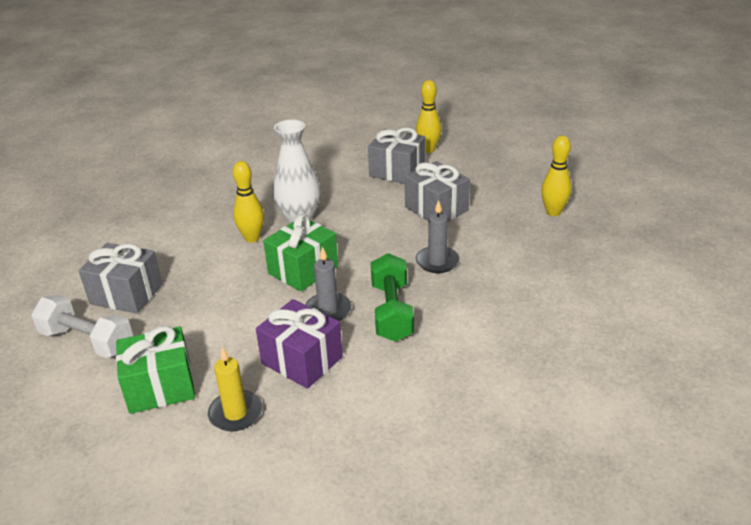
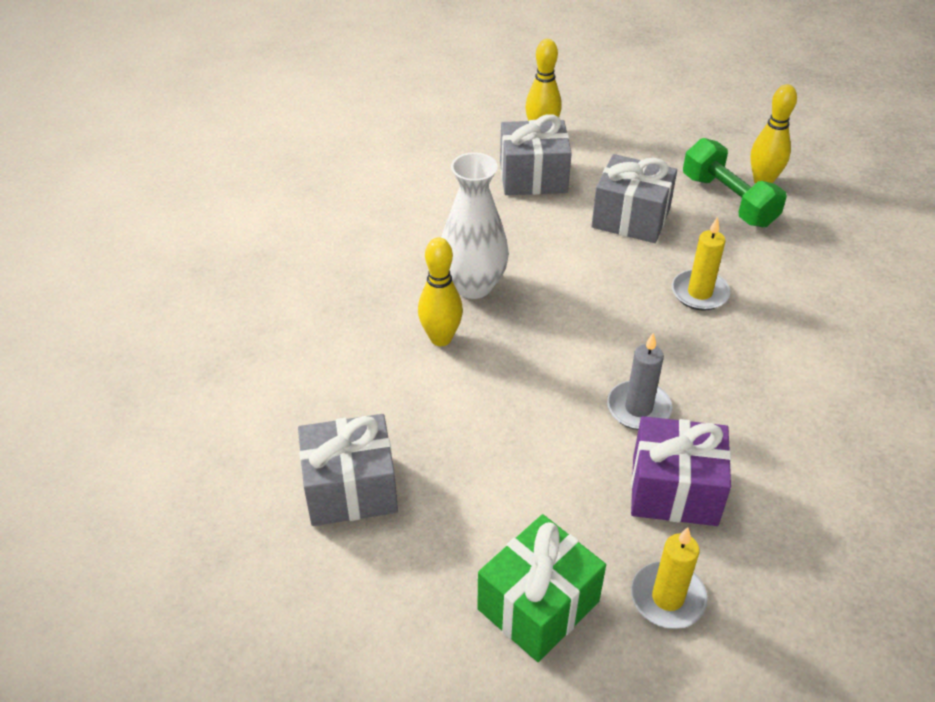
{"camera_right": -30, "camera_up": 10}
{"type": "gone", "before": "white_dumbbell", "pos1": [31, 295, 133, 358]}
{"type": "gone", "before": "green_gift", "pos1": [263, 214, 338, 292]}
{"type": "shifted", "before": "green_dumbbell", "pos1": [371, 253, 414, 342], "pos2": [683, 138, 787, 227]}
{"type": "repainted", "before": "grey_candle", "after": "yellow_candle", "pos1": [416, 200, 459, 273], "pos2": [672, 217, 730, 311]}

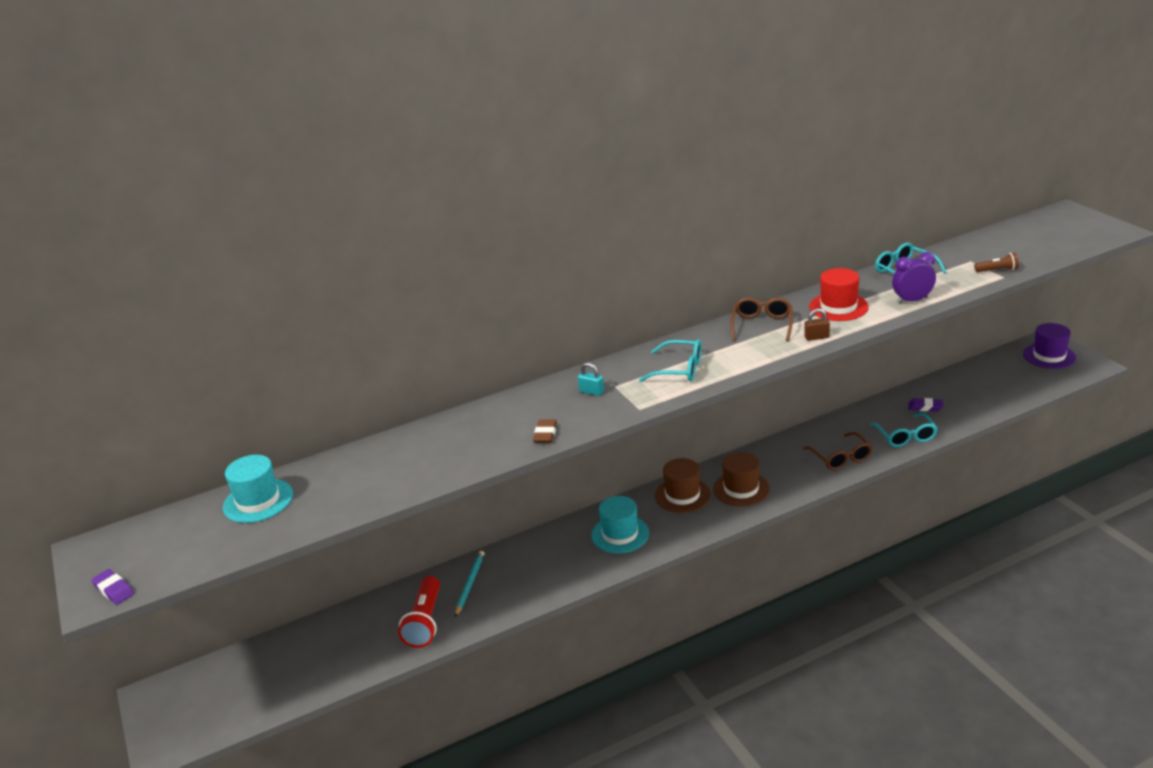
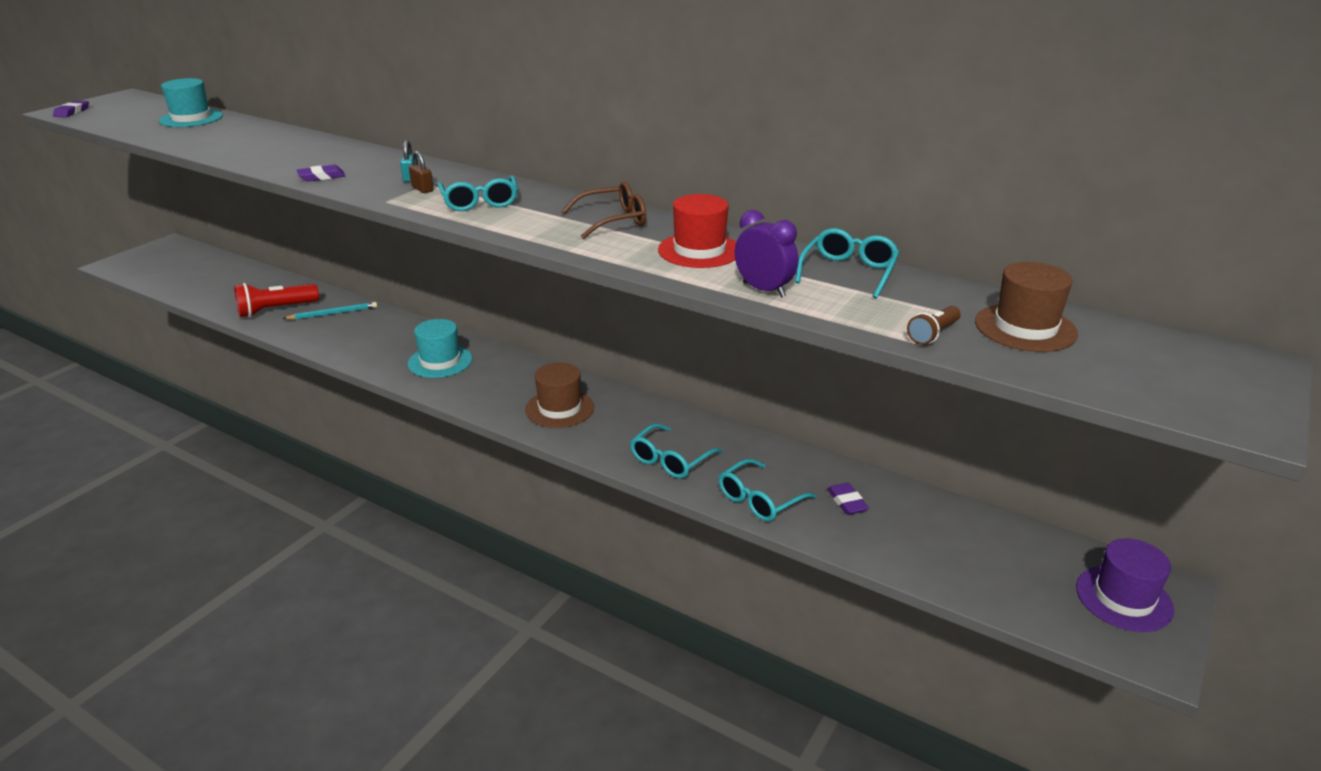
{"camera_right": 55, "camera_up": 0}
{"type": "repainted", "before": "brown_eraser", "after": "purple_eraser", "pos1": [533, 420, 557, 443], "pos2": [297, 165, 345, 182]}
{"type": "shifted", "before": "brown_hat", "pos1": [655, 458, 711, 513], "pos2": [975, 262, 1078, 352]}
{"type": "repainted", "before": "brown_glasses", "after": "turquoise_glasses", "pos1": [803, 432, 872, 470], "pos2": [630, 423, 723, 478]}
{"type": "shifted", "before": "brown_padlock", "pos1": [804, 309, 830, 341], "pos2": [409, 151, 433, 193]}
{"type": "rotated", "before": "brown_flashlight", "pos1": [974, 253, 1019, 272], "pos2": [907, 306, 961, 345], "turn": 75}

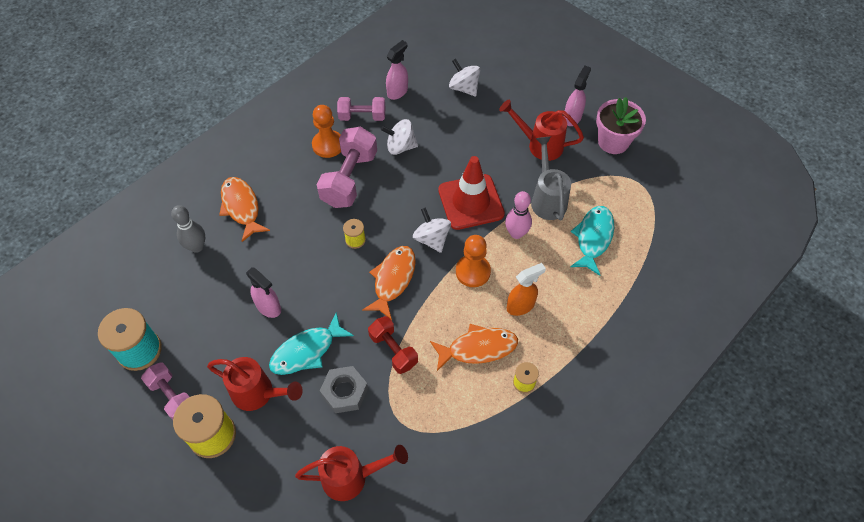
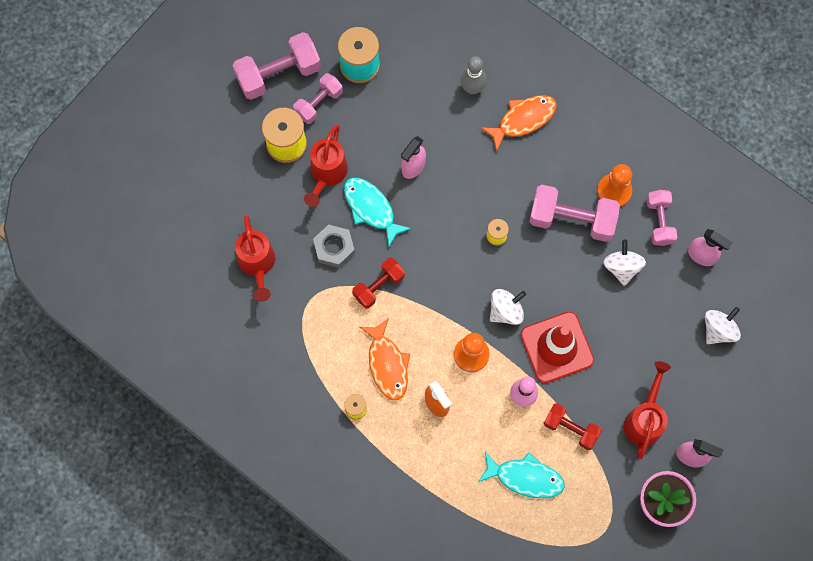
{"camera_right": 85, "camera_up": 15}
{"type": "gone", "before": "orange_fish", "pos1": [362, 246, 416, 320]}
{"type": "swapped", "before": "grey_watering_can", "after": "red_dumbbell", "pos1": [531, 136, 571, 220], "pos2": [544, 403, 602, 450]}
{"type": "new", "after": "pink_dumbbell", "pos2": [232, 32, 321, 100]}

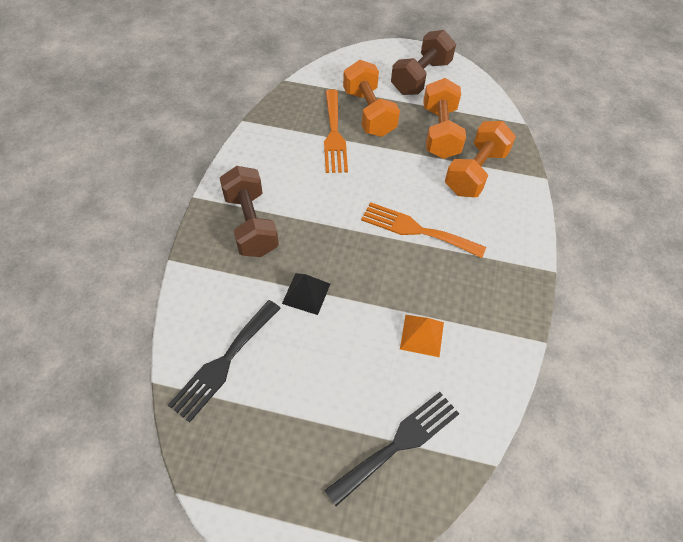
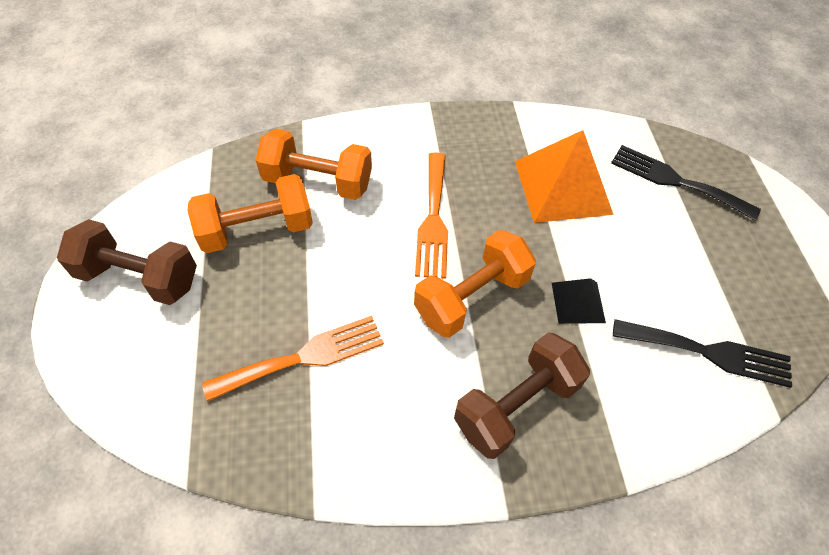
{"camera_right": -110, "camera_up": 0}
{"type": "shifted", "before": "orange_dumbbell", "pos1": [343, 60, 400, 137], "pos2": [414, 230, 536, 338]}
{"type": "scaled", "before": "orange_pyramid", "pos1": [400, 315, 444, 357], "pos2": [515, 130, 614, 223], "scale": 1.92}

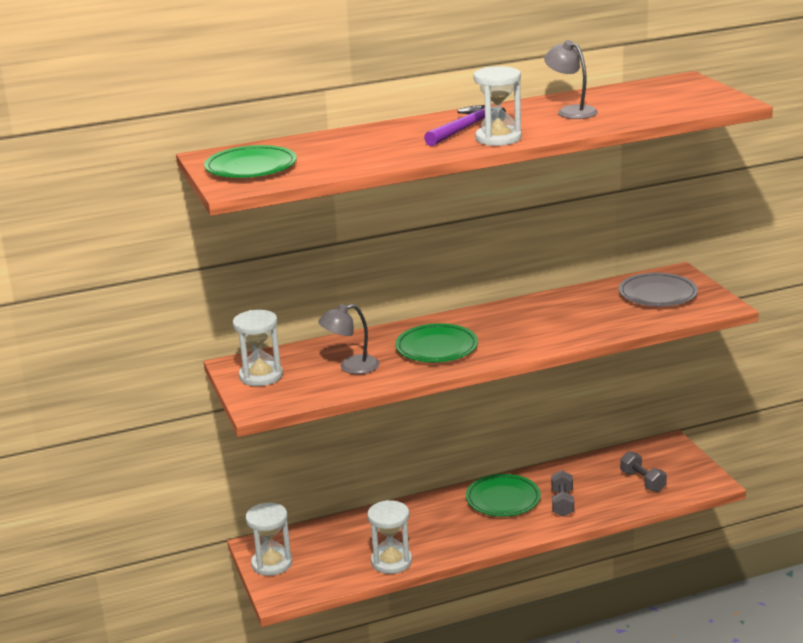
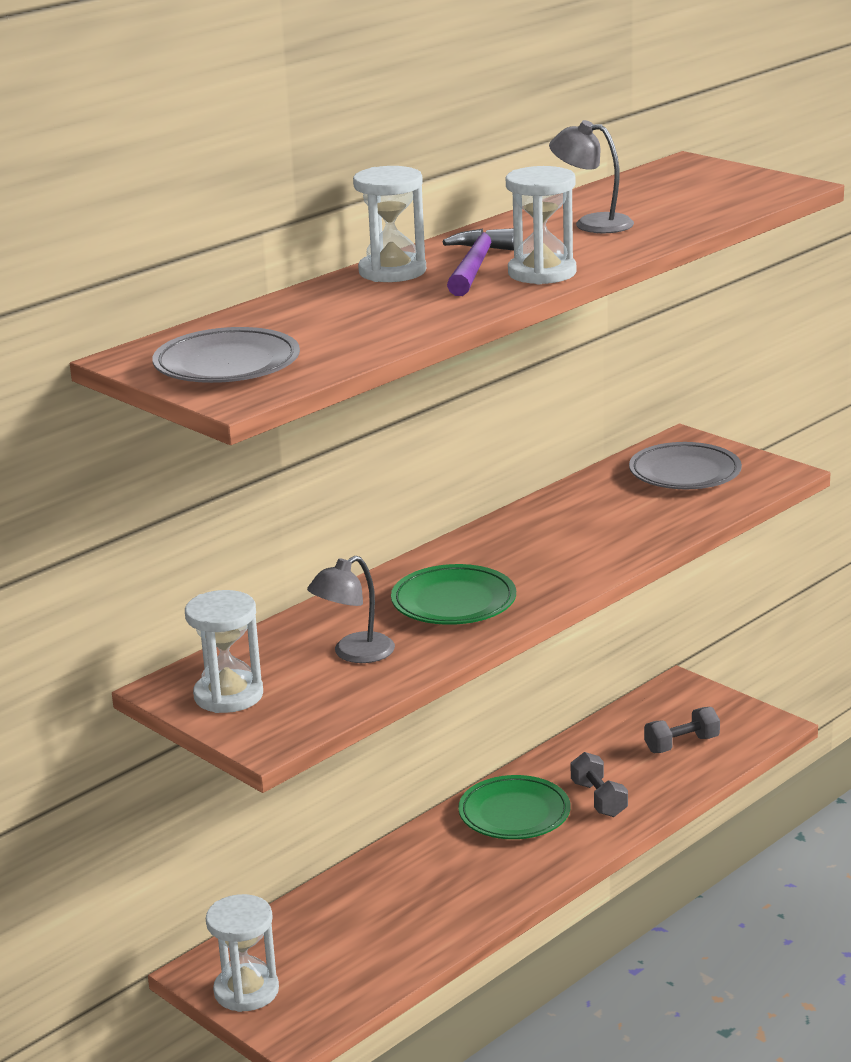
{"camera_right": -25, "camera_up": 0}
{"type": "repainted", "before": "green_plate", "after": "grey_plate", "pos1": [204, 145, 297, 178], "pos2": [152, 327, 300, 383]}
{"type": "shifted", "before": "white_hourglass", "pos1": [367, 500, 412, 574], "pos2": [353, 166, 426, 282]}
{"type": "rotated", "before": "grey_dumbbell", "pos1": [620, 451, 667, 492], "pos2": [644, 707, 720, 753], "turn": -60}

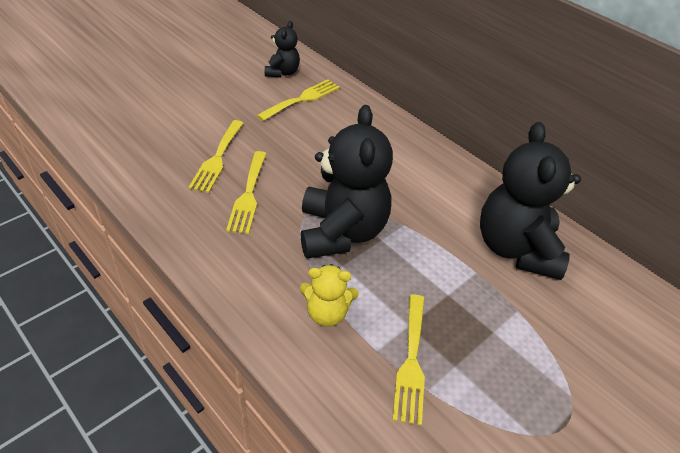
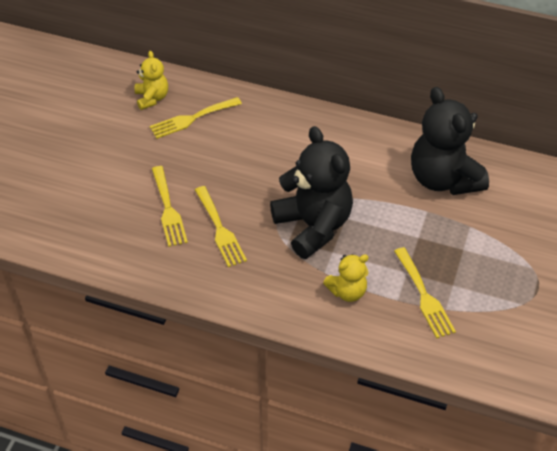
{"camera_right": -25, "camera_up": 5}
{"type": "rotated", "before": "yellow_fork", "pos1": [257, 80, 340, 121], "pos2": [150, 97, 242, 139], "turn": -135}
{"type": "repainted", "before": "black_teddy_bear", "after": "yellow_teddy_bear", "pos1": [265, 21, 300, 77], "pos2": [135, 51, 168, 110]}

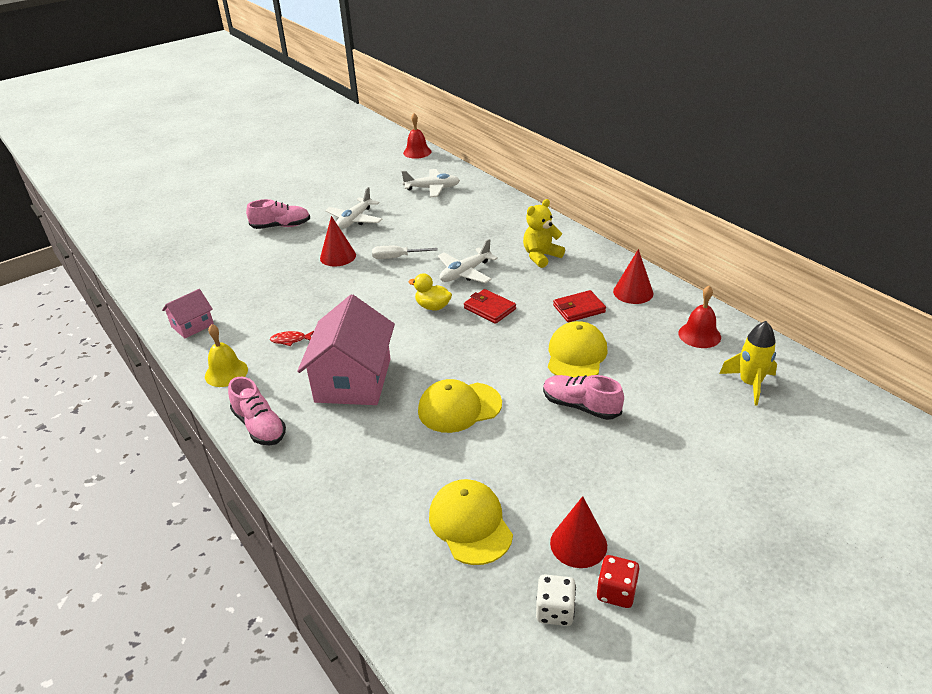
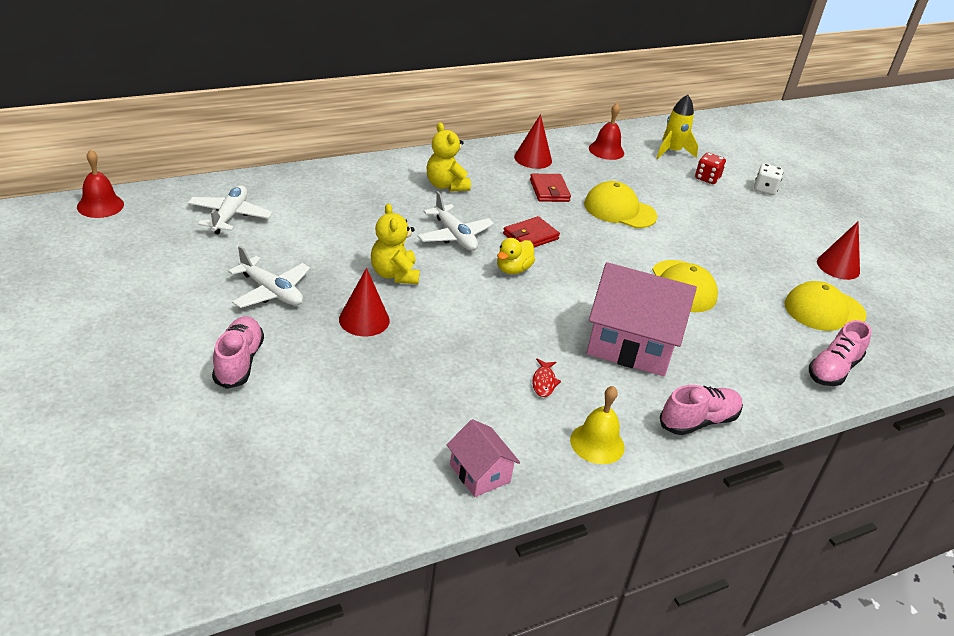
{"camera_right": -85, "camera_up": 0}
{"type": "swapped", "before": "white_screwdriver", "after": "yellow_teddy_bear", "pos1": [372, 246, 437, 259], "pos2": [371, 203, 420, 284]}
{"type": "shifted", "before": "white_dice", "pos1": [536, 574, 576, 626], "pos2": [754, 164, 783, 195]}
{"type": "shifted", "before": "pink_shoe", "pos1": [543, 375, 624, 420], "pos2": [809, 320, 872, 386]}
{"type": "shifted", "before": "red_dice", "pos1": [596, 555, 640, 608], "pos2": [695, 153, 726, 184]}

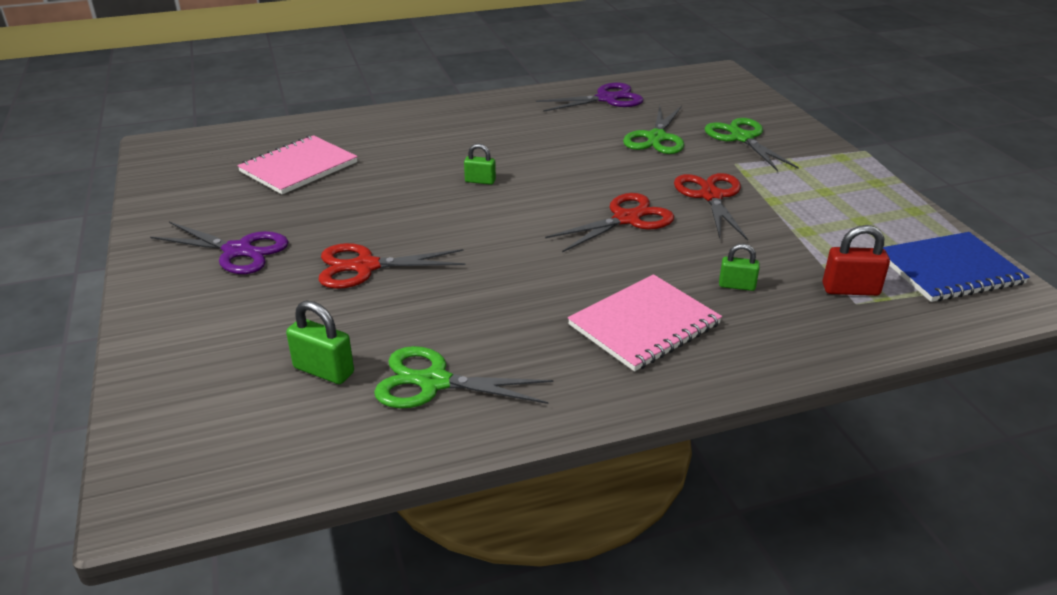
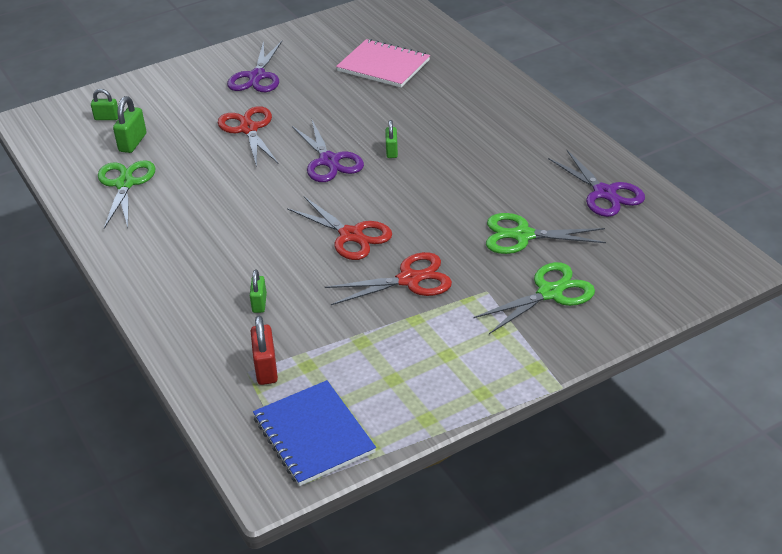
{"camera_right": 80, "camera_up": 5}
{"type": "gone", "before": "pink_notebook", "pos1": [568, 274, 722, 371]}
{"type": "new", "after": "green_padlock", "pos2": [91, 89, 118, 120]}
{"type": "new", "after": "purple_scissors", "pos2": [292, 120, 364, 182]}

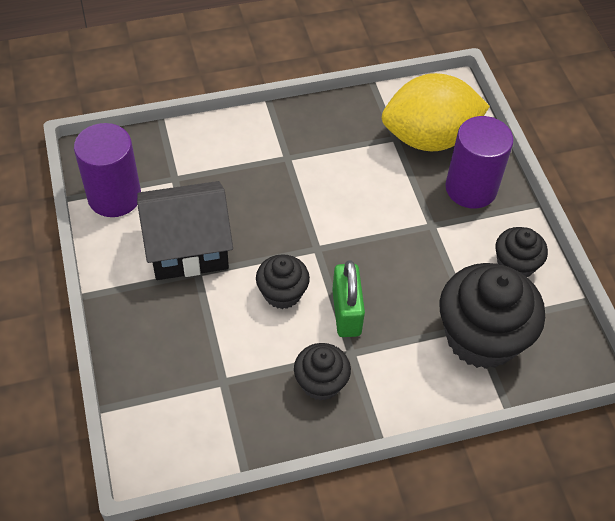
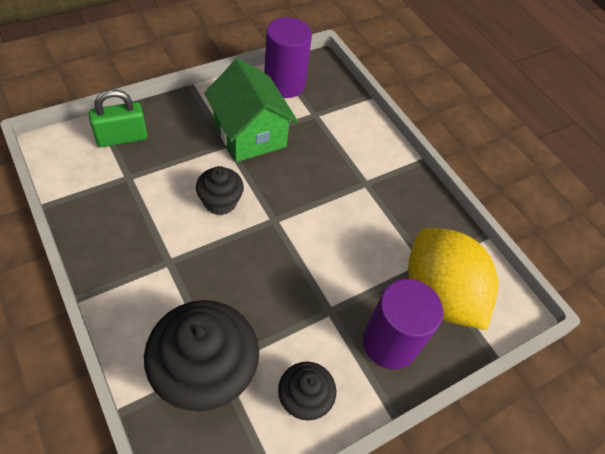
{"camera_right": 70, "camera_up": 0}
{"type": "repainted", "before": "black_house", "after": "green_house", "pos1": [137, 181, 233, 280], "pos2": [204, 58, 298, 162]}
{"type": "gone", "before": "black_cupcake", "pos1": [294, 343, 351, 401]}
{"type": "shifted", "before": "green_padlock", "pos1": [332, 260, 365, 337], "pos2": [89, 89, 147, 147]}

